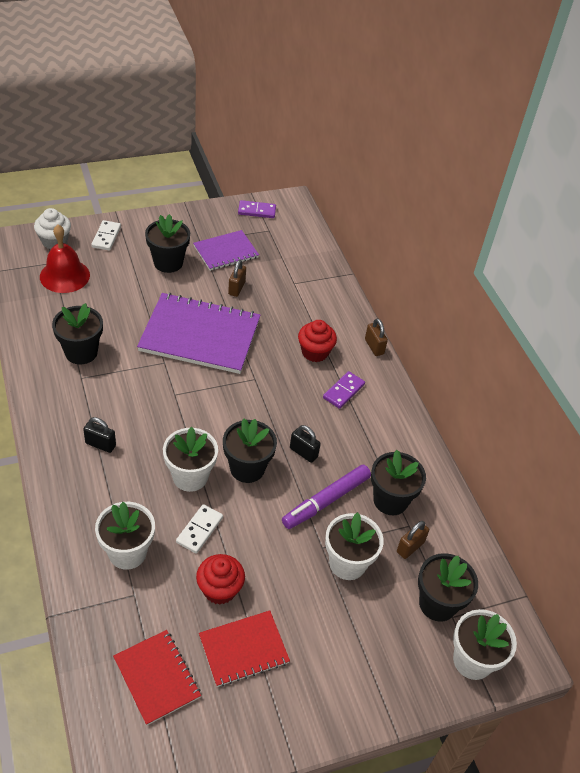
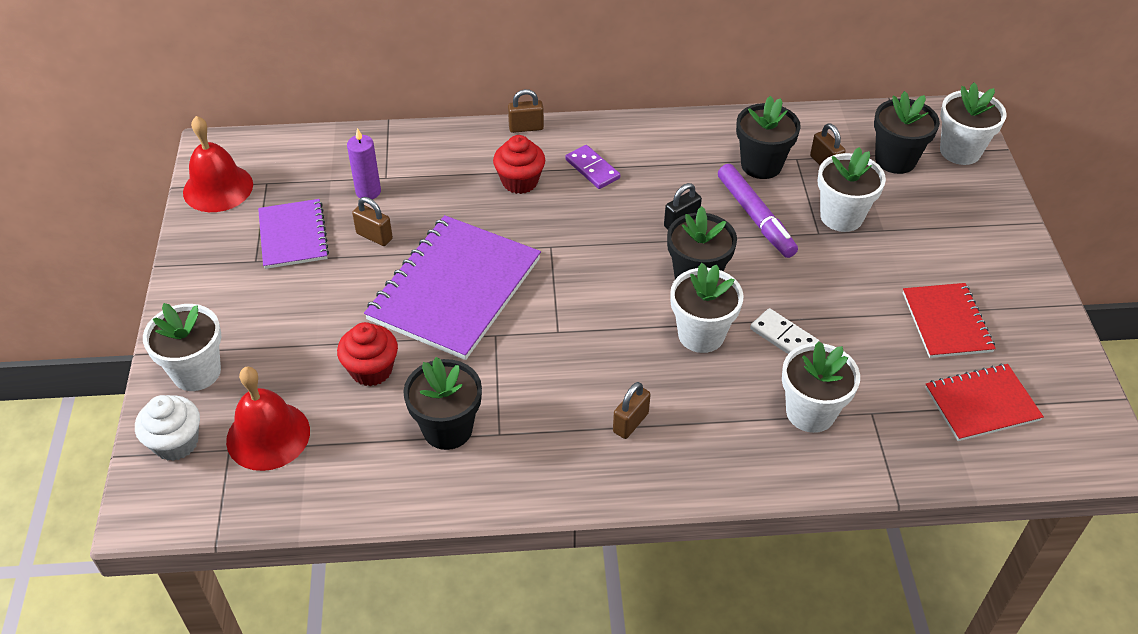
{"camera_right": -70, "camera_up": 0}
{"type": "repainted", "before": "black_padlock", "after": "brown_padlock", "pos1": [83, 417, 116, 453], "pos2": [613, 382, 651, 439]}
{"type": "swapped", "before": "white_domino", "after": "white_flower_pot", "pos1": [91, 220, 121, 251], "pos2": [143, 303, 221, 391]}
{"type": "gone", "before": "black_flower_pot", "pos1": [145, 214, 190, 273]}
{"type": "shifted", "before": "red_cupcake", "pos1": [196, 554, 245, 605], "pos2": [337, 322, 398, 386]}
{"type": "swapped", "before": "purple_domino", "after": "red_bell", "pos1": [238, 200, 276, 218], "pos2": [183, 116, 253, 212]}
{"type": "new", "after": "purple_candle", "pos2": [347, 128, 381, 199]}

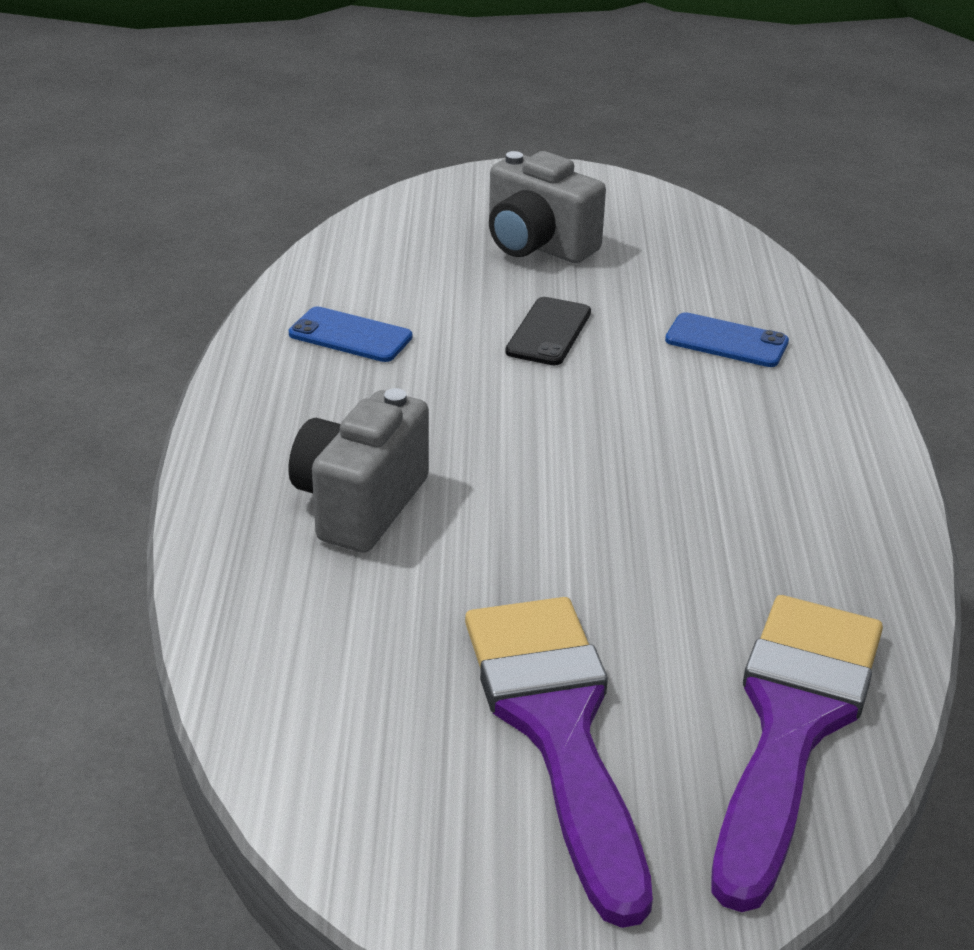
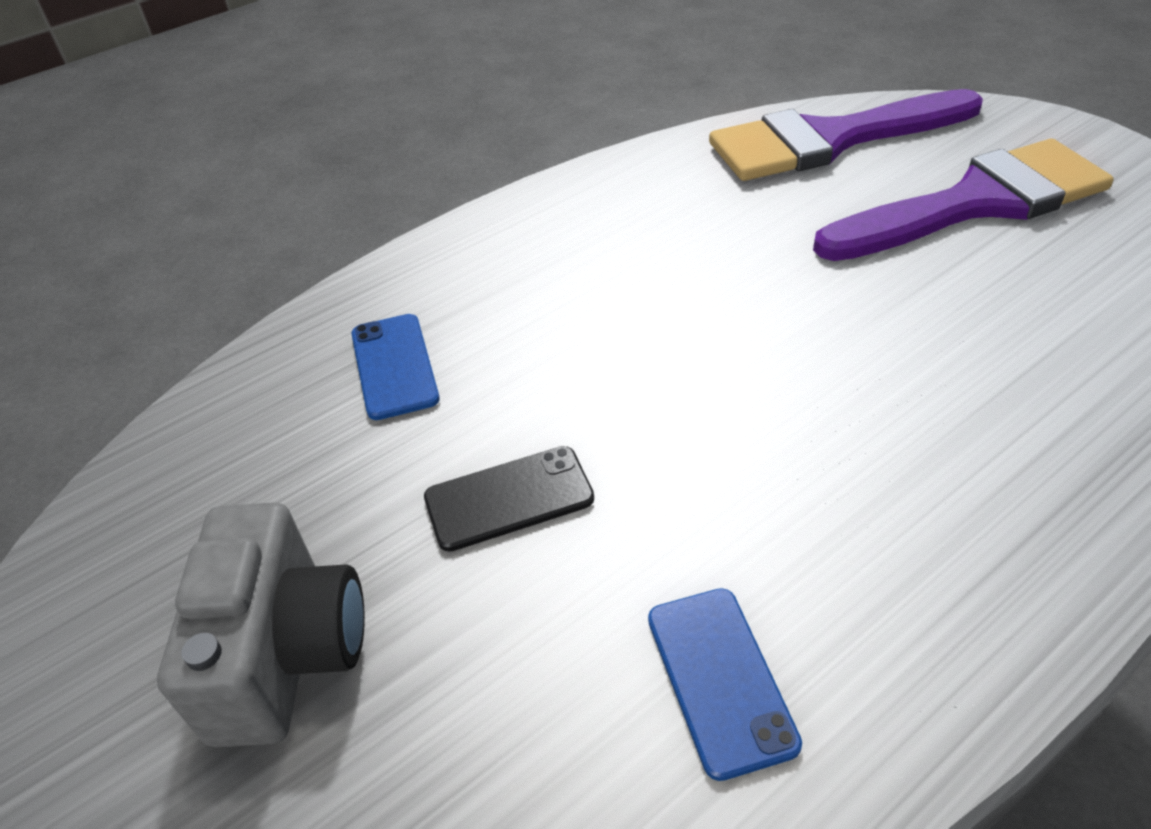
{"camera_right": -125, "camera_up": 10}
{"type": "gone", "before": "grey_camera", "pos1": [289, 388, 429, 553]}
{"type": "rotated", "before": "purple_brush", "pos1": [465, 597, 653, 928], "pos2": [813, 139, 1114, 261], "turn": -150}

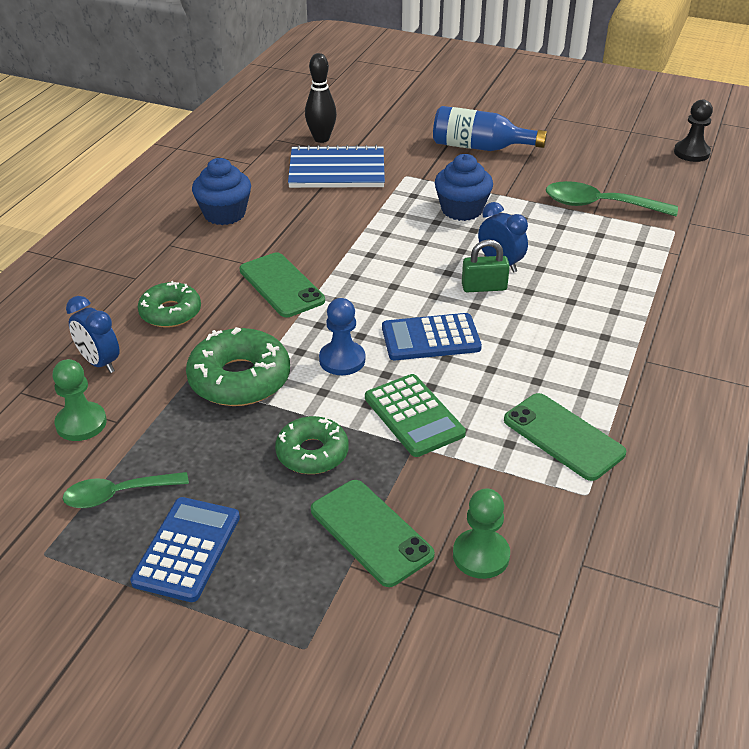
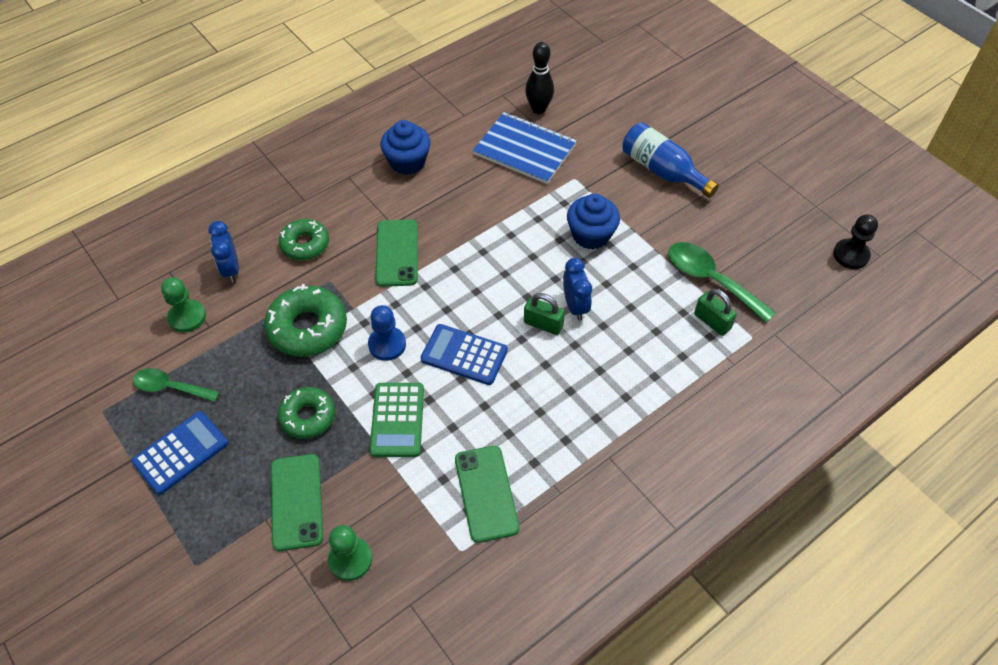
{"camera_right": 30, "camera_up": 15}
{"type": "new", "after": "green_padlock", "pos2": [694, 289, 737, 336]}

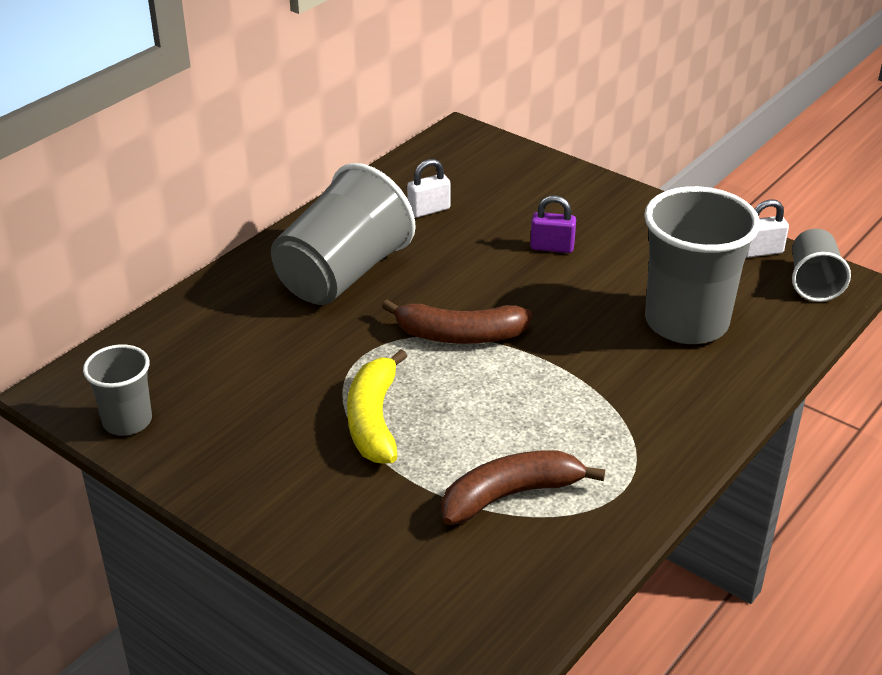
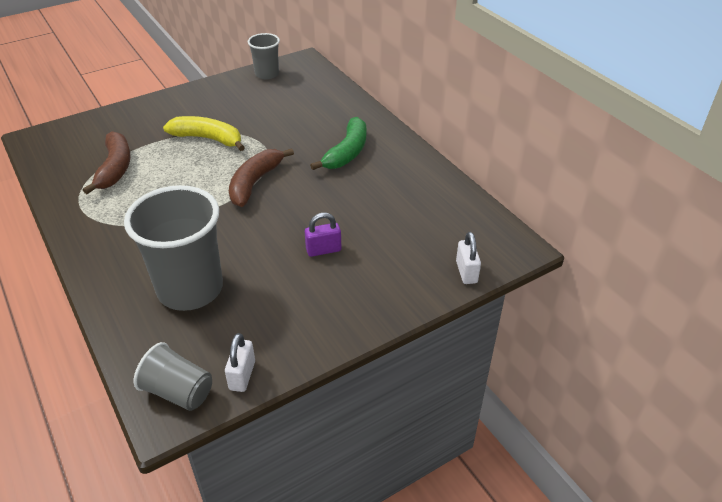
{"camera_right": 110, "camera_up": 5}
{"type": "swapped", "before": "grey_cup", "after": "green_banana", "pos1": [271, 163, 416, 305], "pos2": [310, 117, 366, 170]}
{"type": "shifted", "before": "white_padlock", "pos1": [407, 159, 451, 218], "pos2": [456, 232, 481, 284]}
{"type": "rotated", "before": "purple_padlock", "pos1": [530, 195, 576, 253], "pos2": [305, 213, 341, 257], "turn": 45}

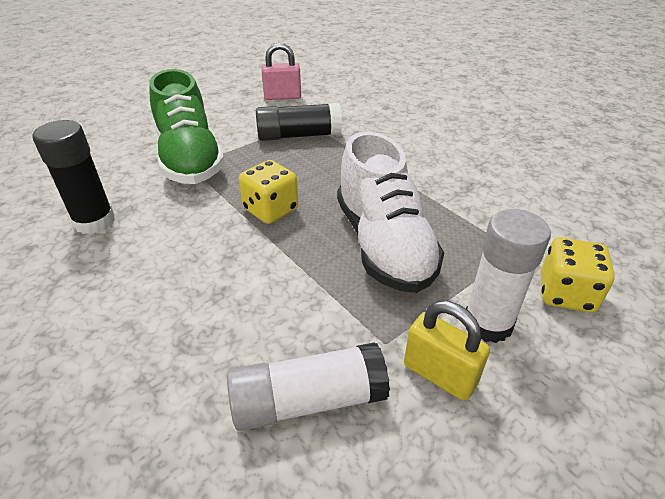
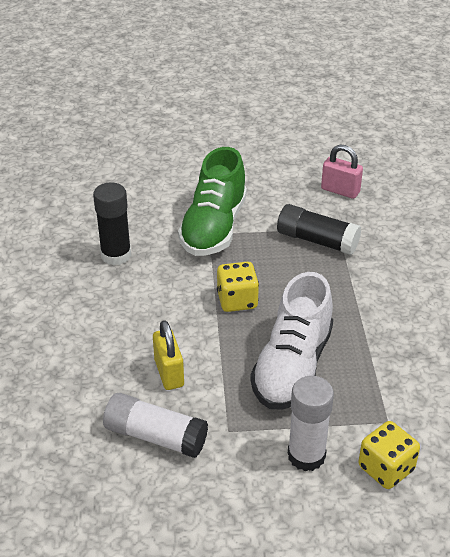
{"camera_right": 35, "camera_up": 0}
{"type": "shifted", "before": "yellow_padlock", "pos1": [404, 301, 490, 401], "pos2": [153, 320, 184, 390]}

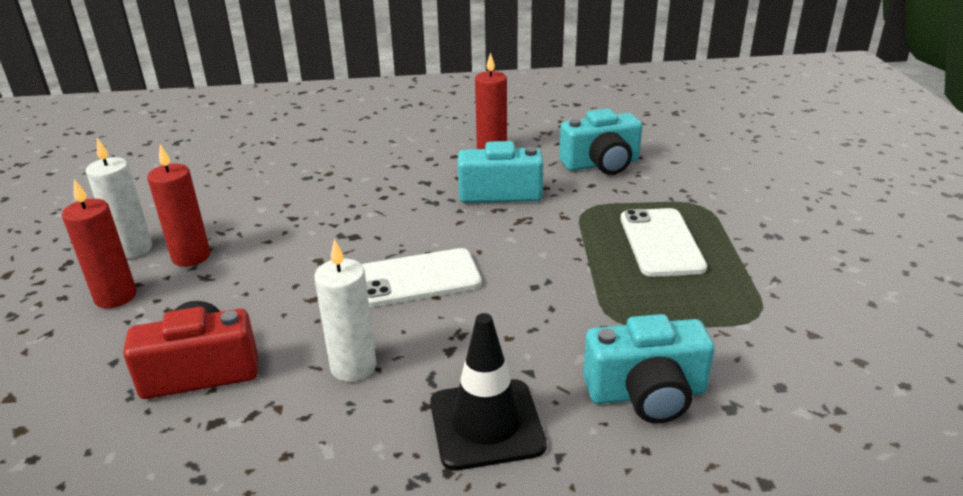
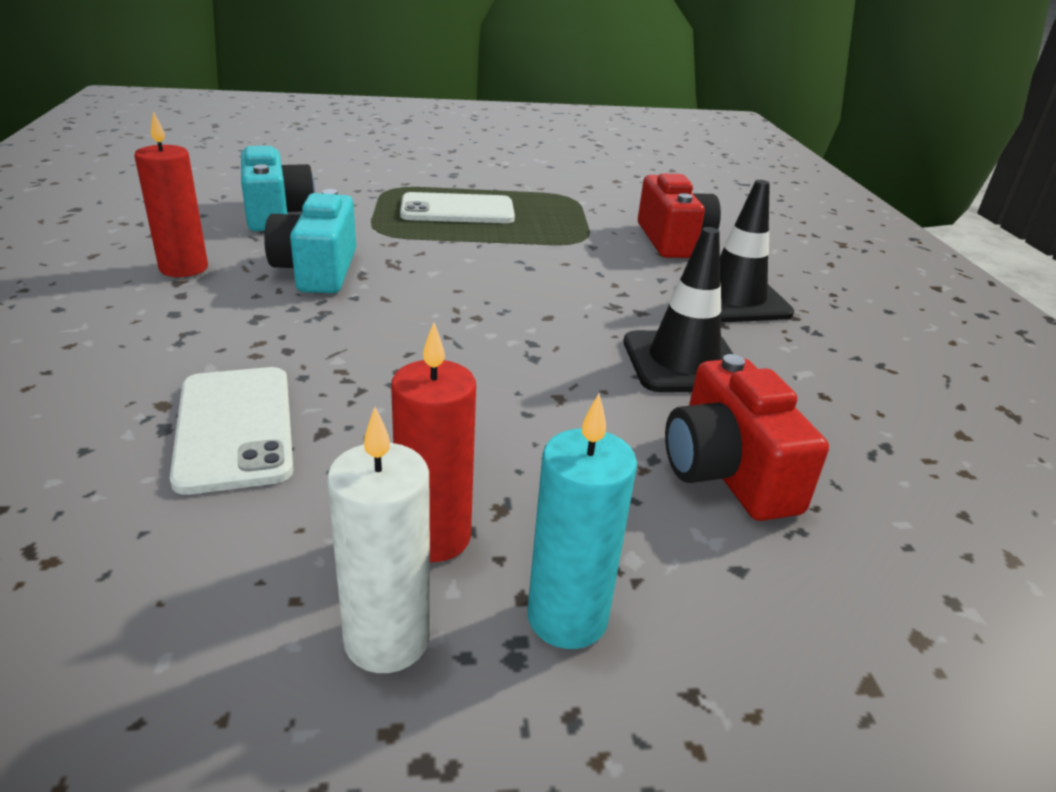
{"camera_right": -95, "camera_up": 0}
{"type": "repainted", "before": "red_candle", "after": "turquoise_candle", "pos1": [62, 179, 137, 308], "pos2": [527, 394, 637, 649]}
{"type": "swapped", "before": "white_candle", "after": "black_traffic_cone", "pos1": [314, 239, 376, 382], "pos2": [623, 227, 733, 392]}
{"type": "shifted", "before": "white_phone", "pos1": [362, 248, 482, 307], "pos2": [170, 367, 293, 495]}
{"type": "repainted", "before": "turquoise_camera", "after": "red_camera", "pos1": [583, 314, 715, 423], "pos2": [638, 174, 721, 258]}

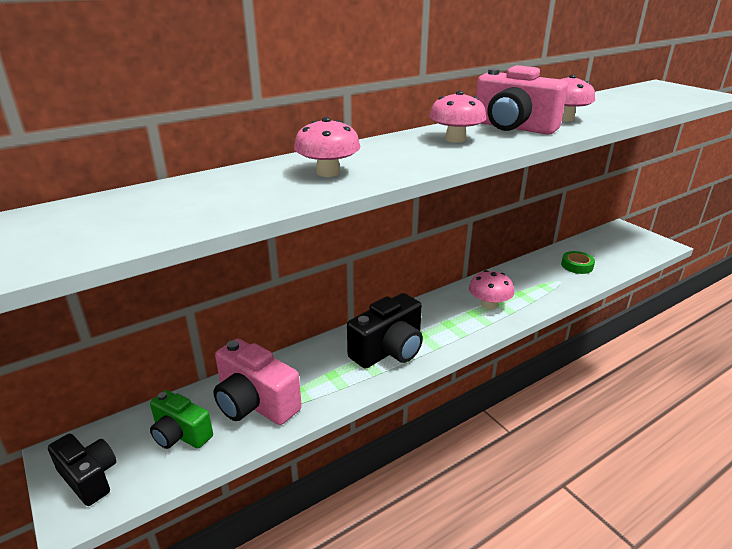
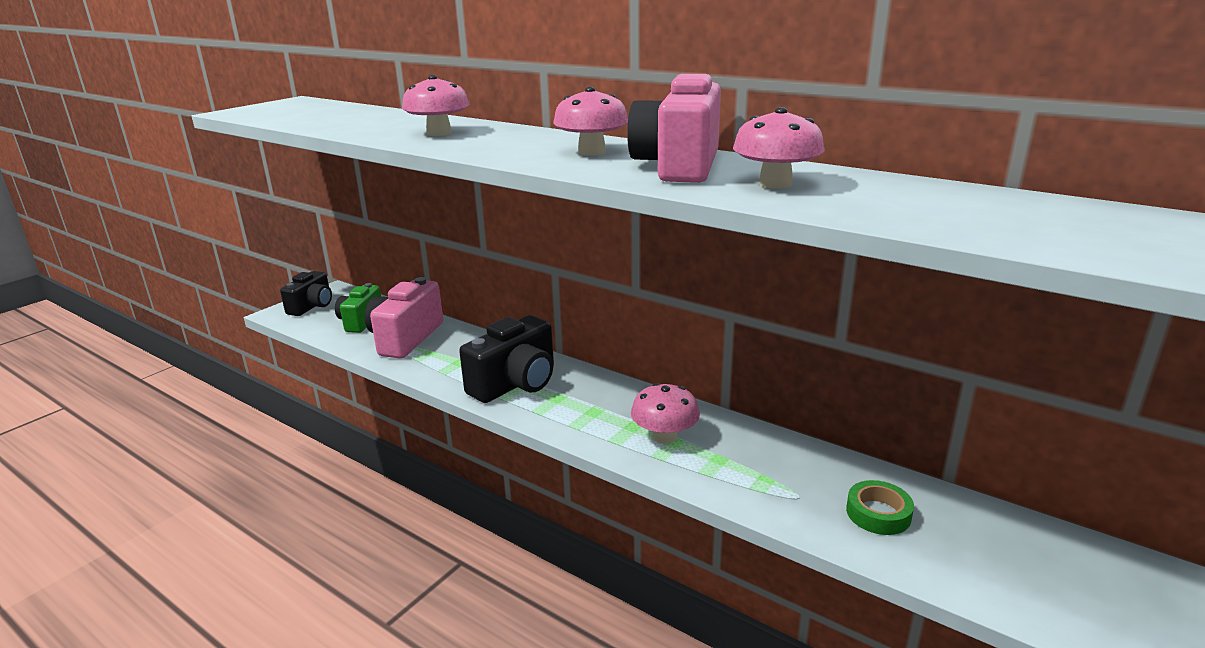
{"camera_right": 70, "camera_up": -5}
{"type": "rotated", "before": "black_camera", "pos1": [347, 293, 423, 369], "pos2": [459, 315, 554, 403], "turn": -75}

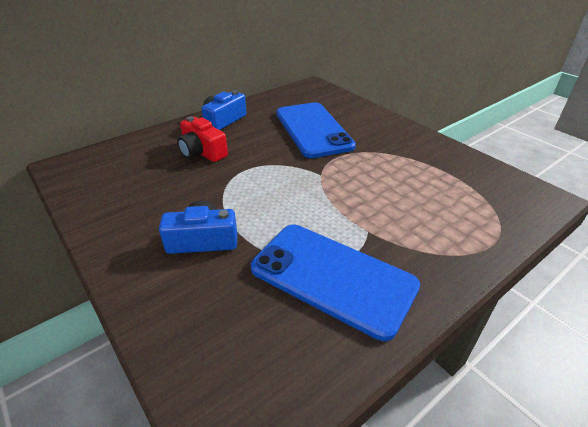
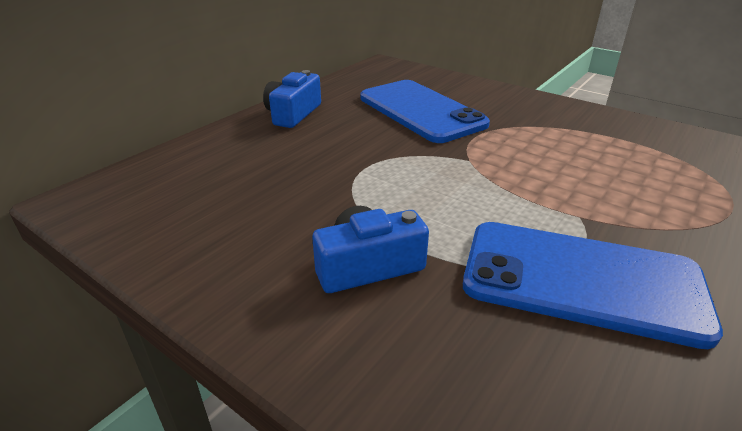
{"camera_right": -15, "camera_up": -5}
{"type": "gone", "before": "red_camera", "pos1": [177, 116, 228, 162]}

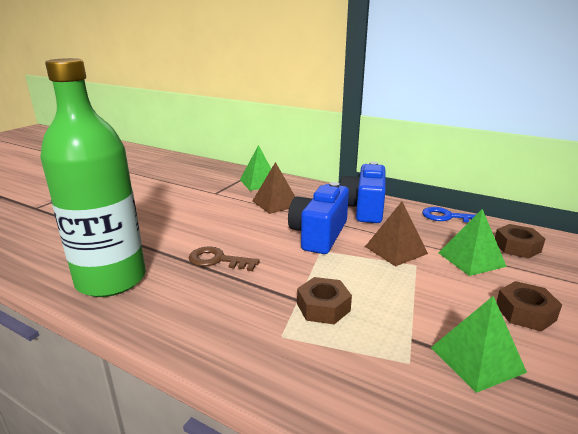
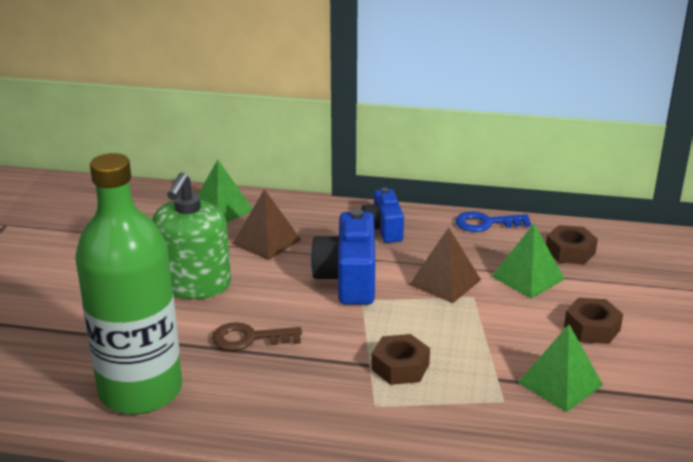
{"camera_right": -20, "camera_up": 5}
{"type": "scaled", "before": "blue_camera", "pos1": [339, 161, 386, 223], "pos2": [361, 188, 404, 243], "scale": 0.64}
{"type": "new", "after": "green_soap_dispenser", "pos2": [152, 172, 231, 299]}

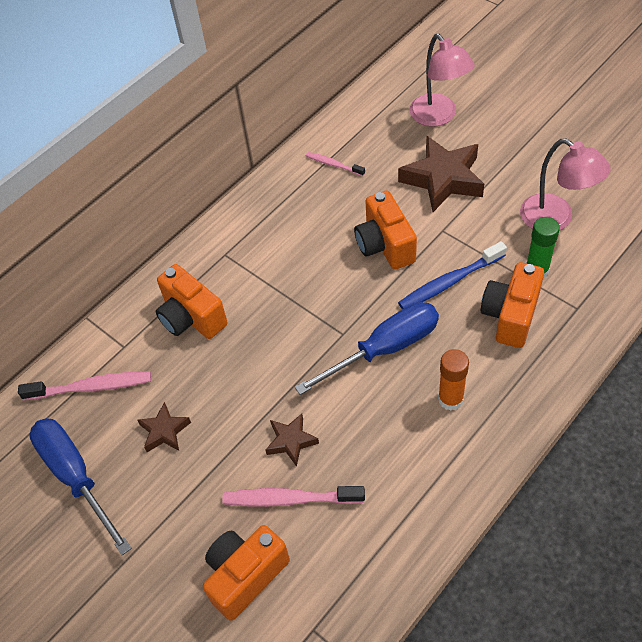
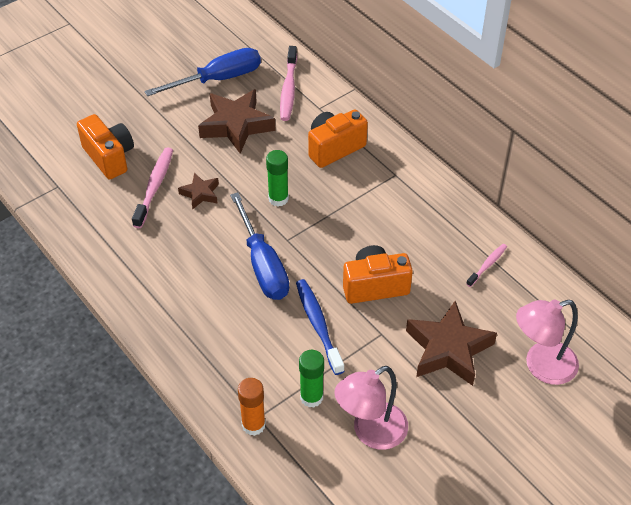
{"camera_right": 95, "camera_up": -5}
{"type": "scaled", "before": "brown_star", "pos1": [137, 402, 191, 452], "pos2": [198, 89, 276, 154], "scale": 1.93}
{"type": "shifted", "before": "orange_glue_stick", "pos1": [438, 349, 469, 411], "pos2": [238, 378, 266, 436]}
{"type": "gone", "before": "orange_camera", "pos1": [481, 262, 544, 348]}
{"type": "new", "after": "green_glue_stick", "pos2": [266, 150, 289, 207]}

